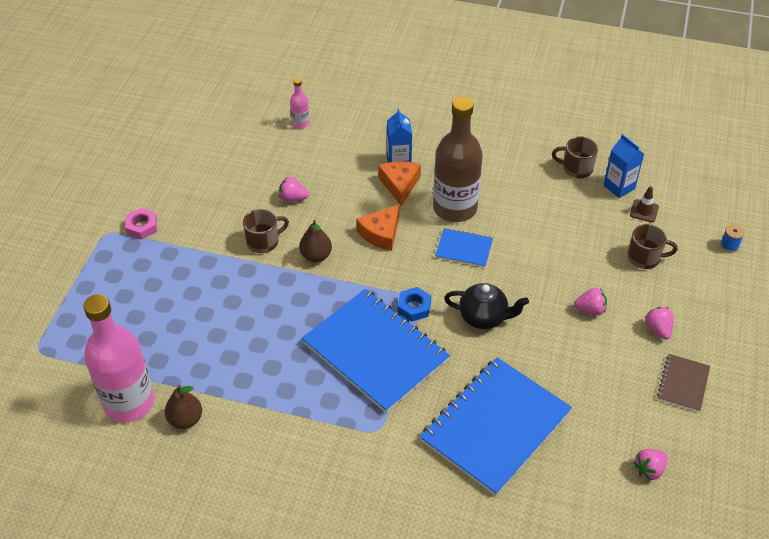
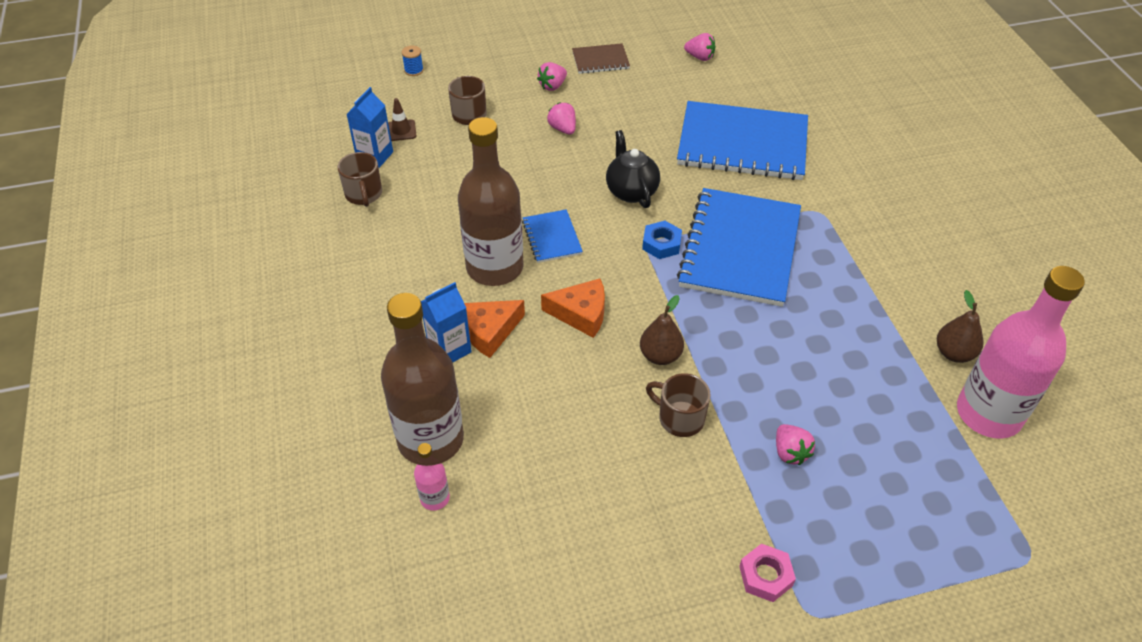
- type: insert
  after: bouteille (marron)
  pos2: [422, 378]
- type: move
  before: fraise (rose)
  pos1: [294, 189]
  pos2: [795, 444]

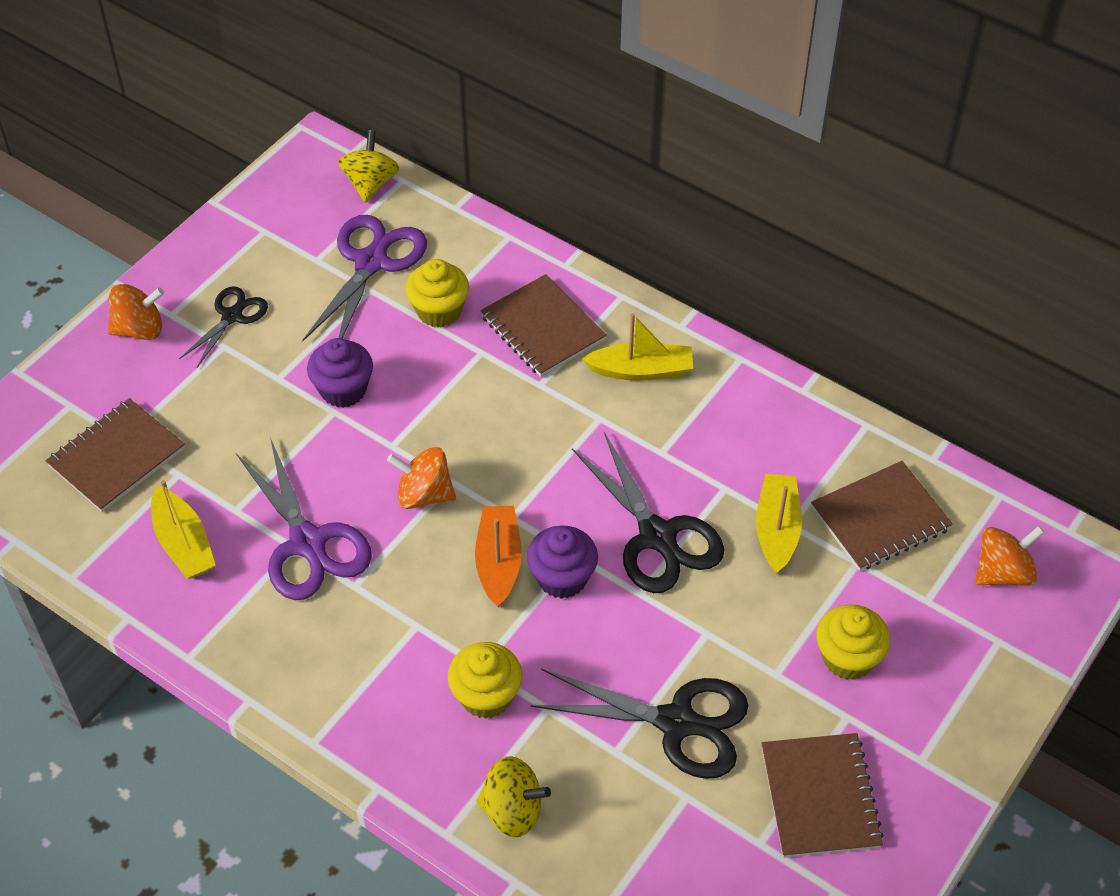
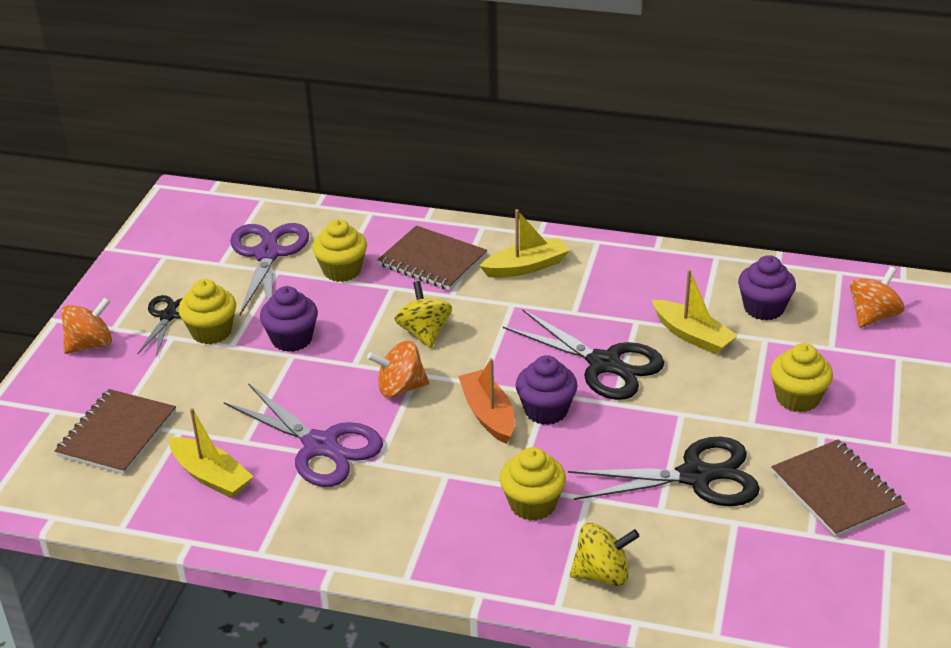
- type: insert
  after: muffin (jaune)
  pos2: [207, 311]
- type: move
  before: toupie (jaune)
  pos1: [368, 166]
  pos2: [423, 314]
- type: rotate
  before: bateau (jaune)
  pos1: [779, 524]
  pos2: [695, 311]
  turn: 150
- type: replace
  before: carnet (marron)
  after: muffin (violet)
  pos1: [882, 516]
  pos2: [767, 288]

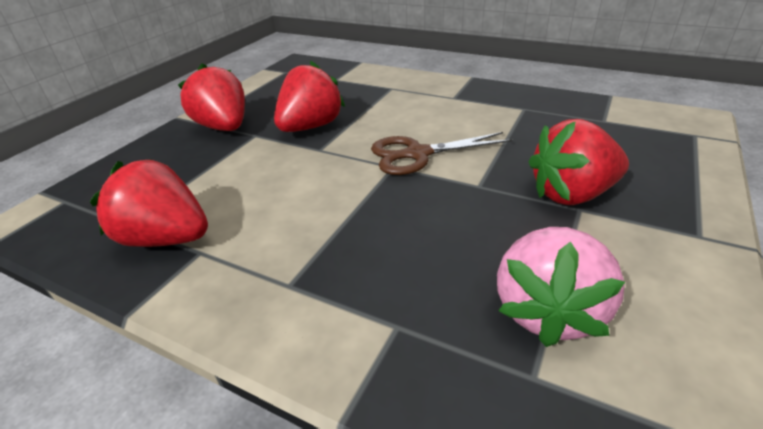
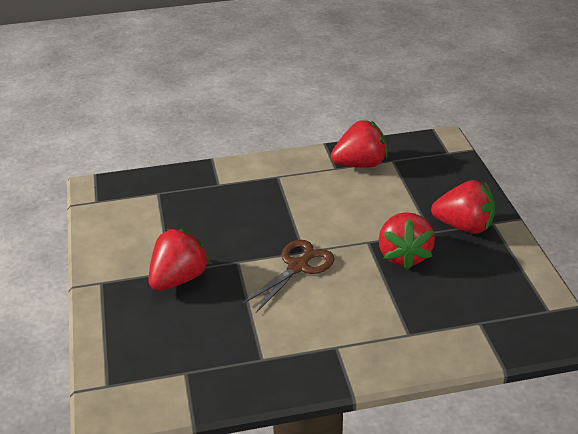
- type: delete
  before: fraise (rose)
  pos1: [561, 287]

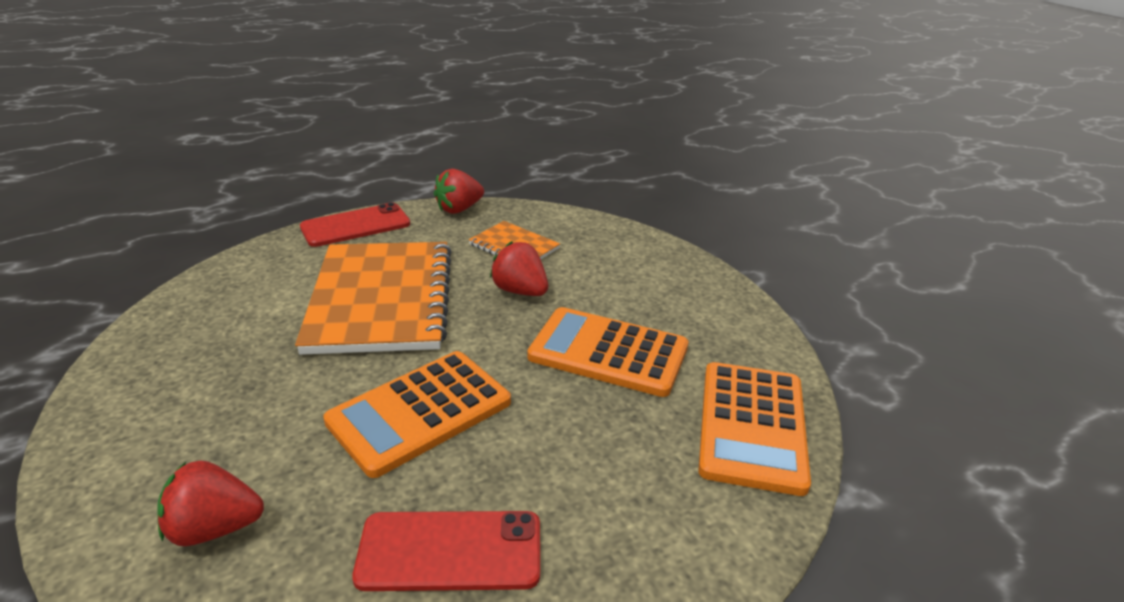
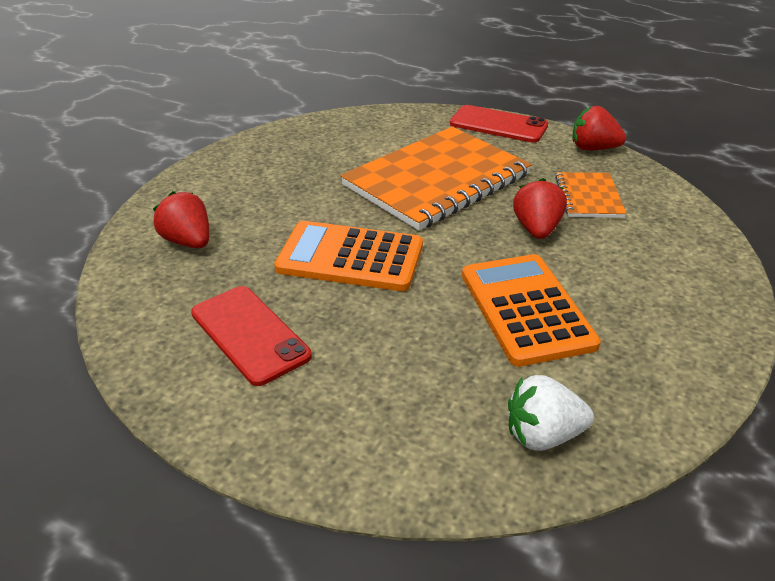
- type: replace
  before: calculatrice (orange)
  after: fraise (blanc)
  pos1: [754, 429]
  pos2: [551, 413]

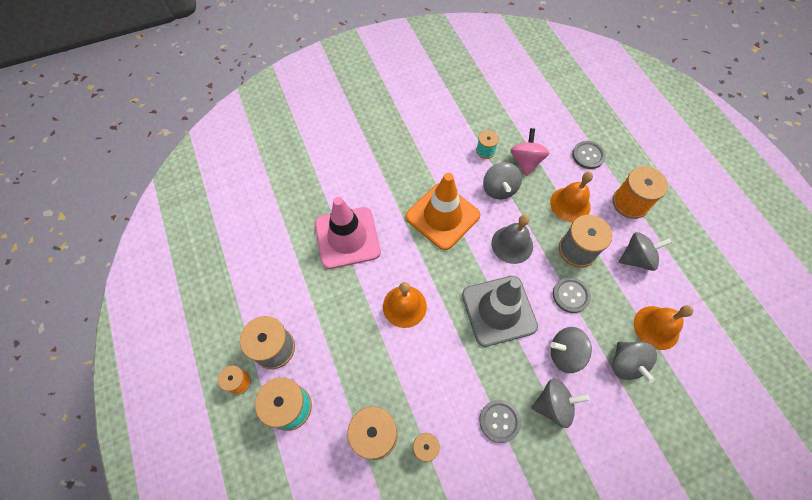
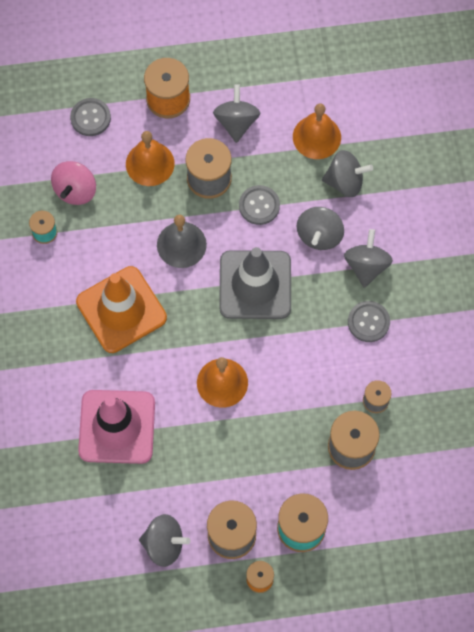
- type: rotate
  before: toupie (rose)
  pos1: [529, 152]
  pos2: [73, 183]
  turn: -90
- type: move
  before: toupie (gris)
  pos1: [502, 180]
  pos2: [164, 540]

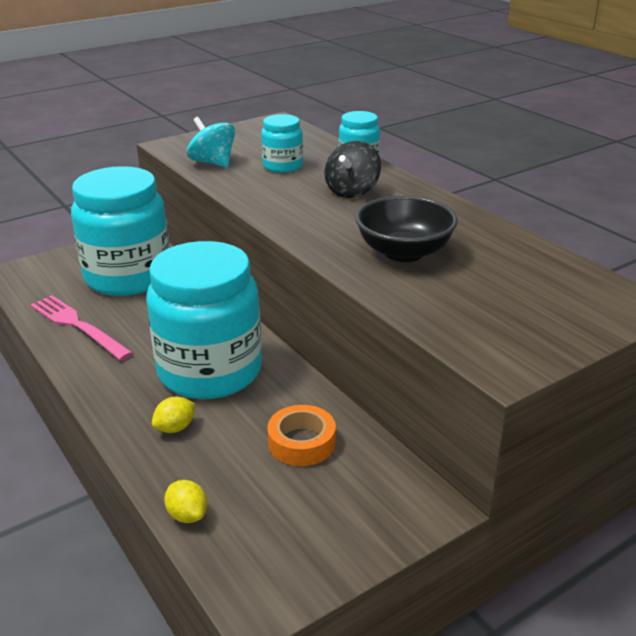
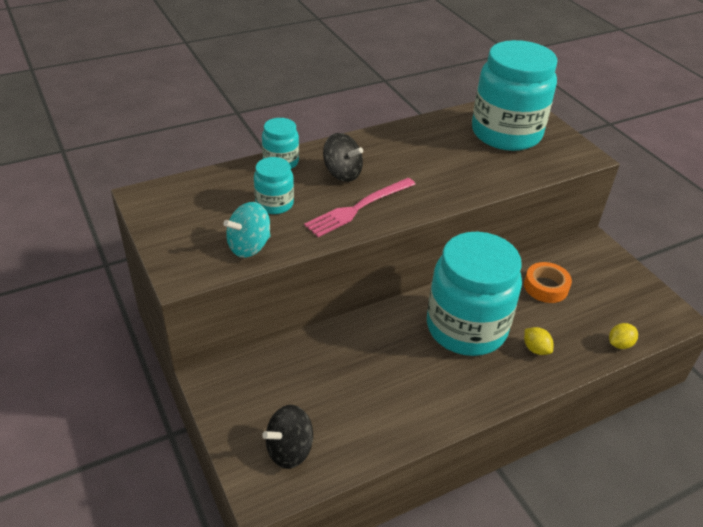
- type: insert
  after: toupie (noir)
  pos2: [287, 437]
- type: move
  before: fourchette (rose)
  pos1: [81, 328]
  pos2: [359, 207]
- type: move
  before: bocal (turquoise)
  pos1: [120, 231]
  pos2: [514, 95]
- type: delete
  before: bol (noir)
  pos1: [406, 229]

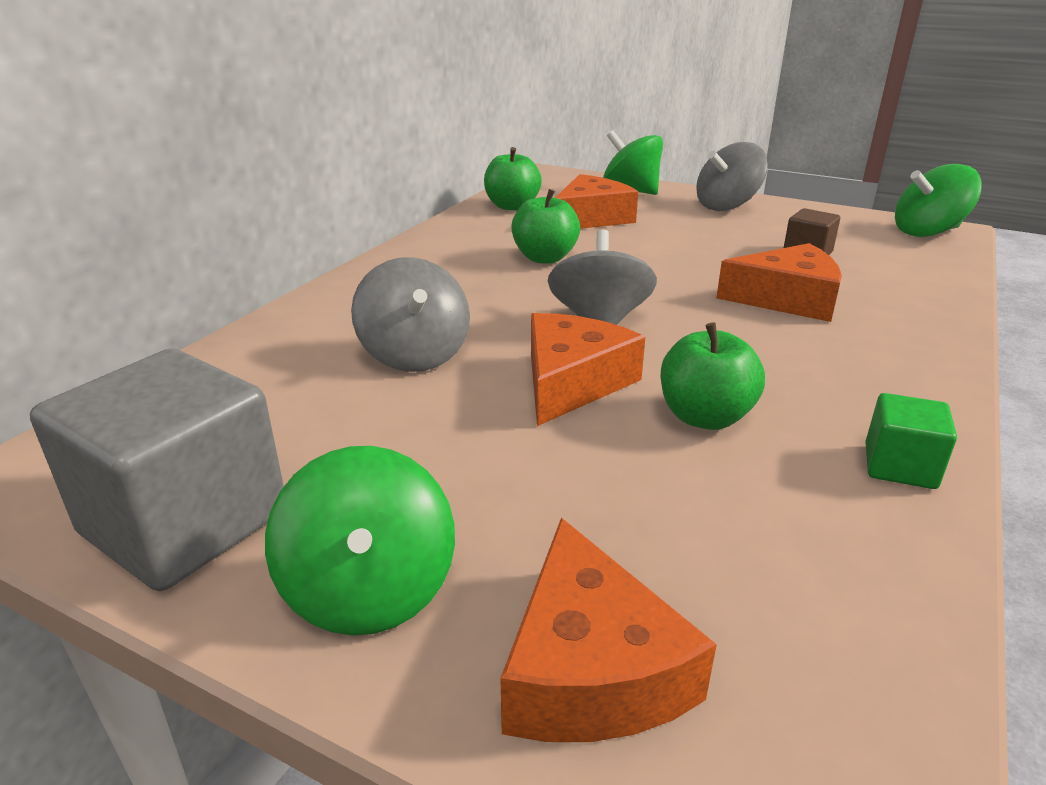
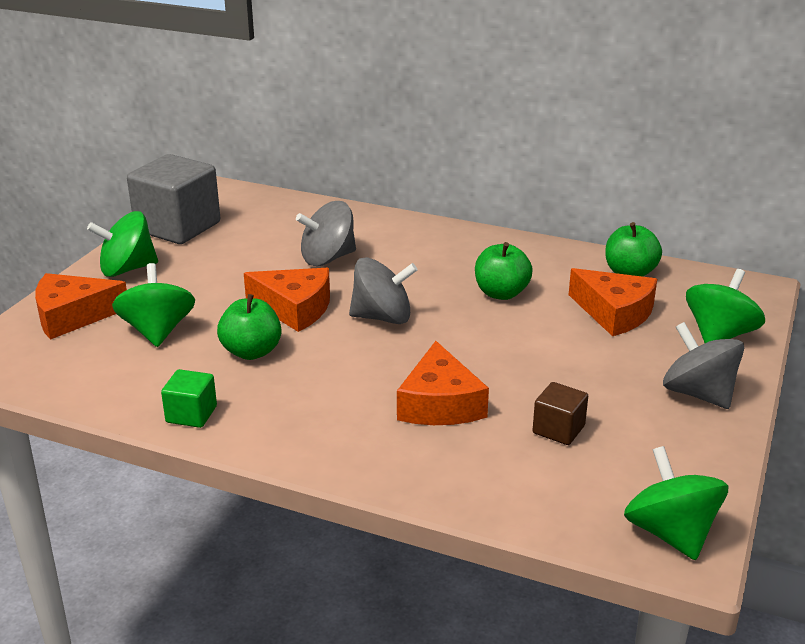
- type: insert
  after: toupie (vert)
  pos2: [153, 305]

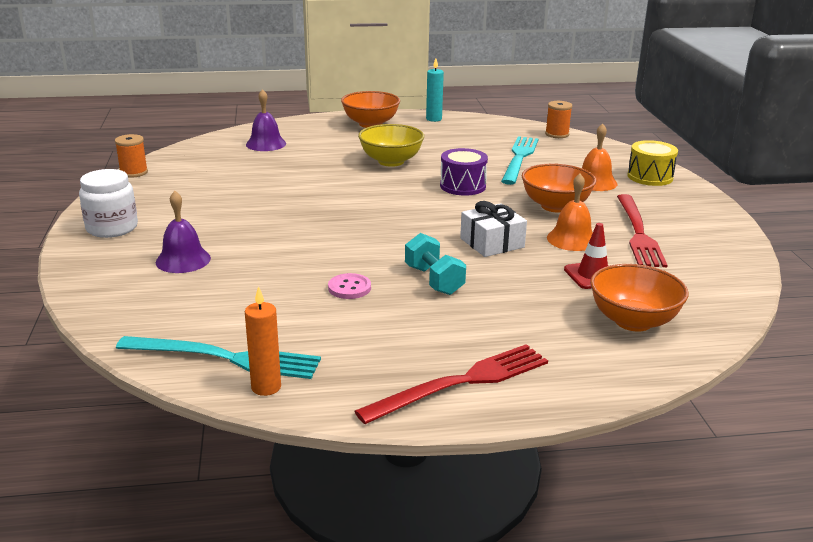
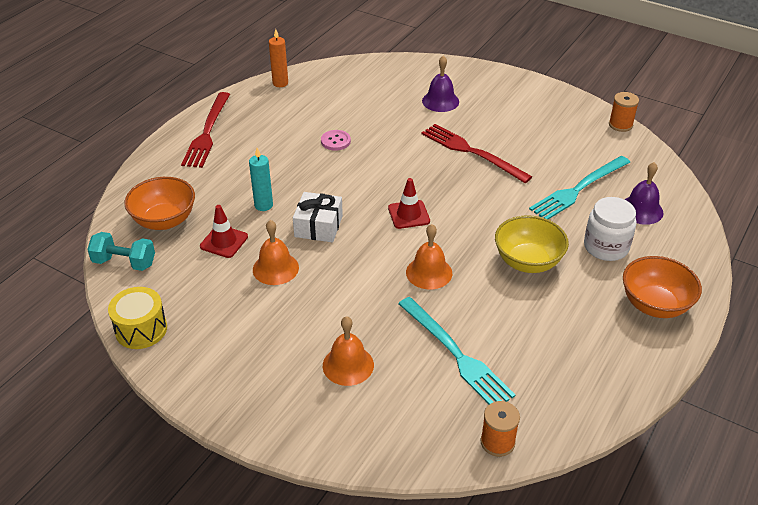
- type: move
  before: haltère (turquoise)
  pos1: [435, 264]
  pos2: [121, 251]
- type: move
  before: tambour (jaune)
  pos1: [652, 163]
  pos2: [137, 318]
- type: move
  before: bougie (turquoise)
  pos1: [435, 90]
  pos2: [261, 179]
- type: insert
  after: cône de chantier (rouge)
  pos2: [409, 203]
- type: replace
  before: tambour (violet)
  after: cloche (orange)
  pos1: [464, 172]
  pos2: [429, 256]
- type: move
  before: fourchette (rouge)
  pos1: [642, 230]
  pos2: [477, 153]
- type: move
  before: fourchette (turquoise)
  pos1: [218, 357]
  pos2: [579, 187]
- type: move
  before: bocal (blanc)
  pos1: [108, 203]
  pos2: [610, 229]
- type: delete
  before: bol (orange)
  pos1: [559, 188]

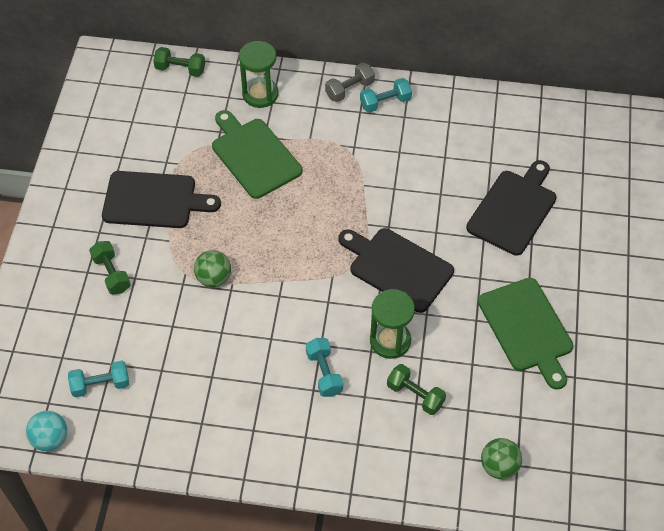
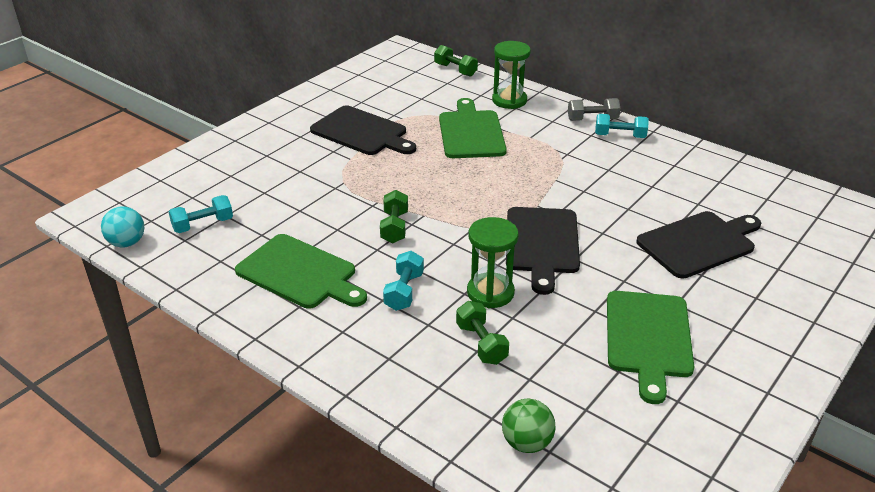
- type: rotate
  before: haltère (turquoise)
  pos1: [98, 379]
  pos2: [201, 214]
  turn: -45
- type: insert
  after: planche à découper (vert)
  pos2: [301, 271]
- type: move
  before: haltère (vert)
  pos1: [110, 267]
  pos2: [394, 216]
- type: rotate
  before: planche à découper (noir)
  pos1: [396, 270]
  pos2: [543, 251]
  turn: -150
- type: delete
  before: balle (vert)
  pos1: [212, 268]

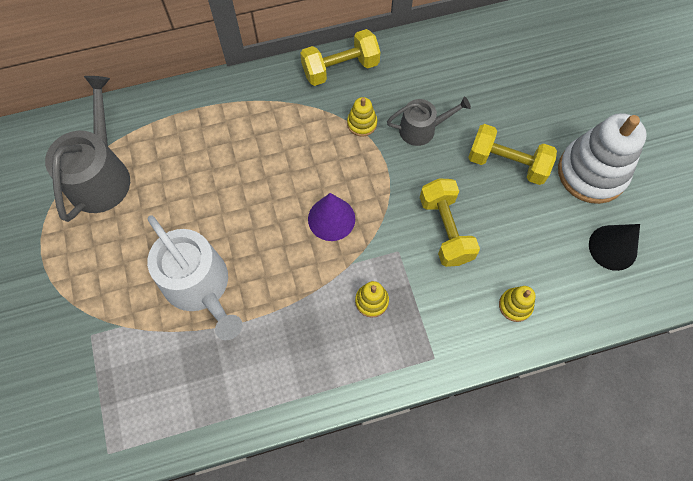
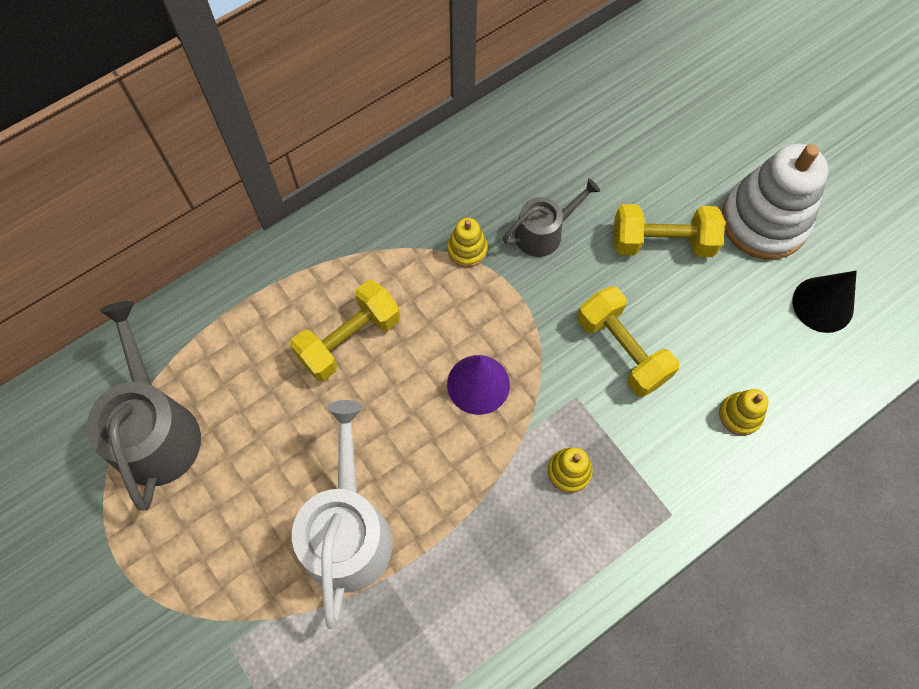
- type: move
  before: haltère (jaune)
  pos1: [340, 57]
  pos2: [345, 330]
- type: rotate
  before: arrosoir (blanc)
  pos1: [195, 277]
  pos2: [342, 514]
  turn: -120

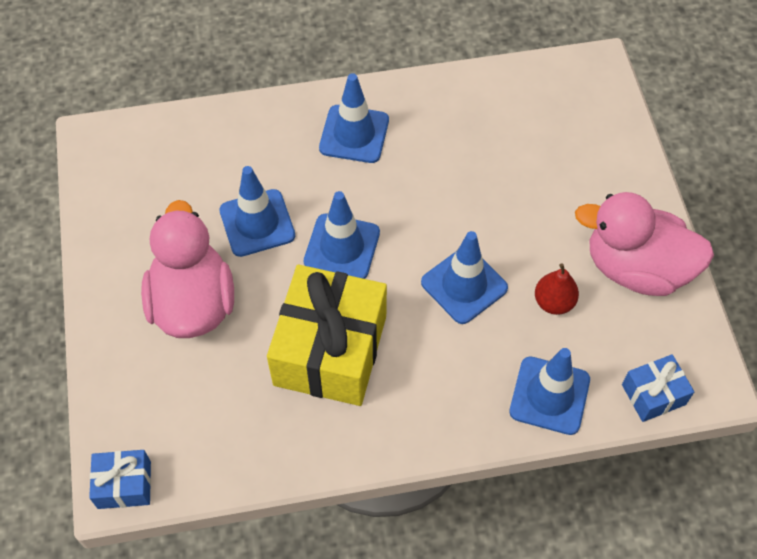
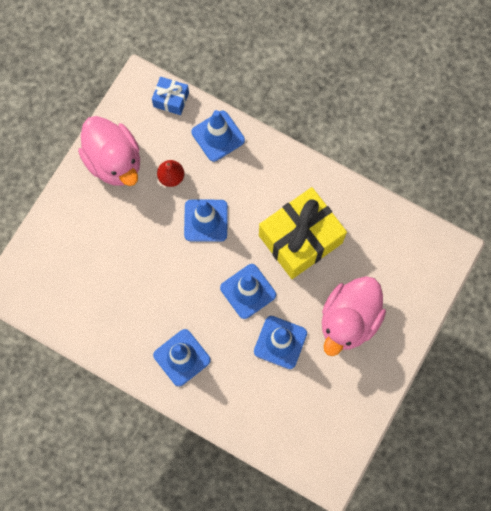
- type: delete
  before: cadeau (bleu)
  pos1: [120, 479]

